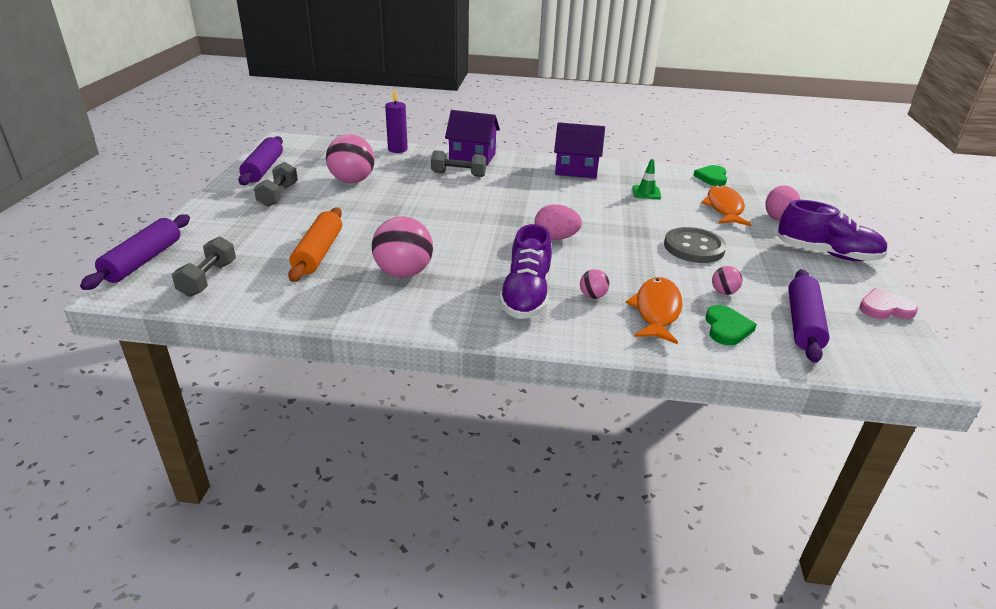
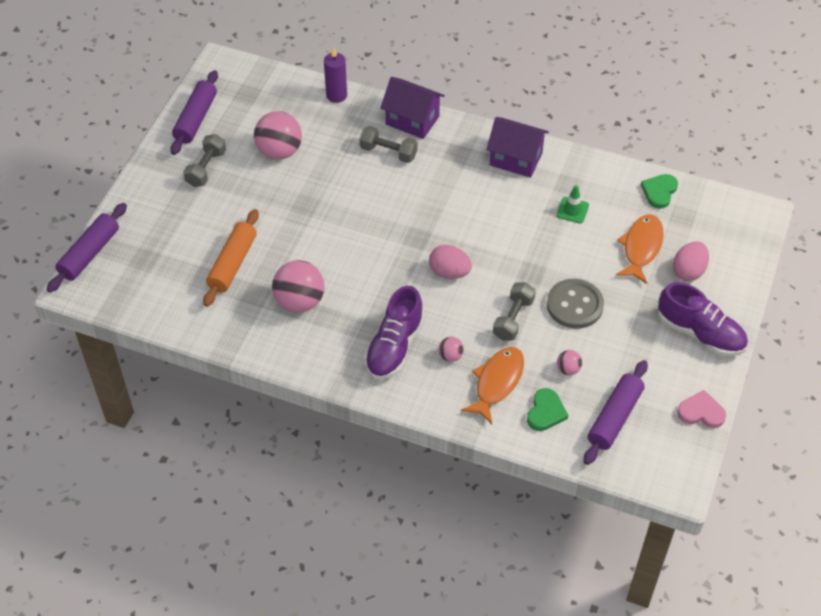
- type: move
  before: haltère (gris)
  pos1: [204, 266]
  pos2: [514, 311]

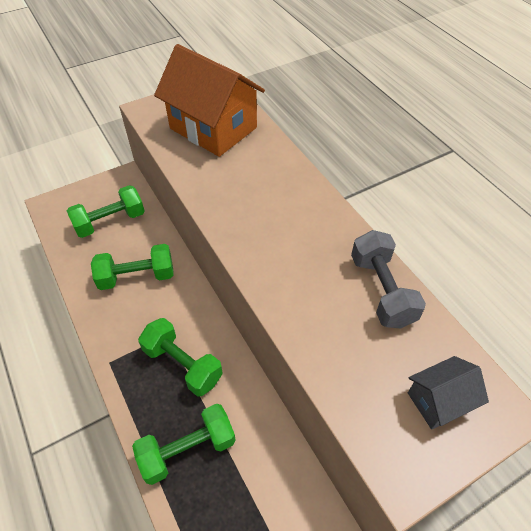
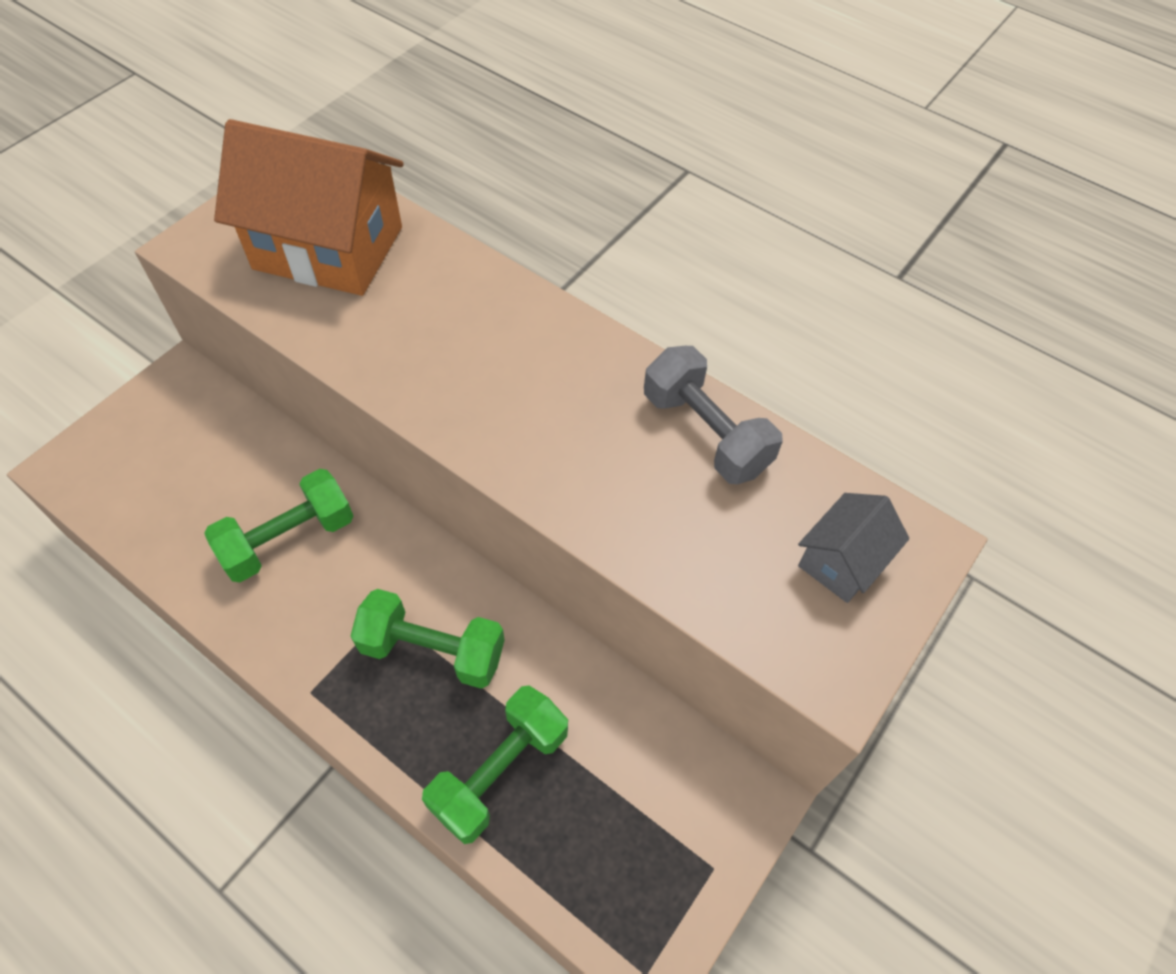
- type: delete
  before: haltère (vert)
  pos1: [105, 211]

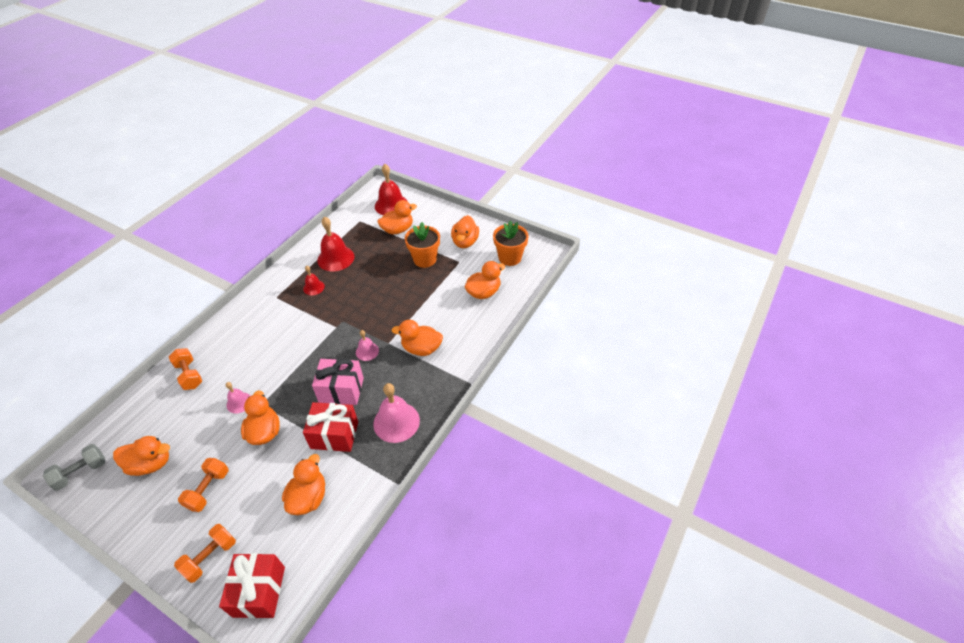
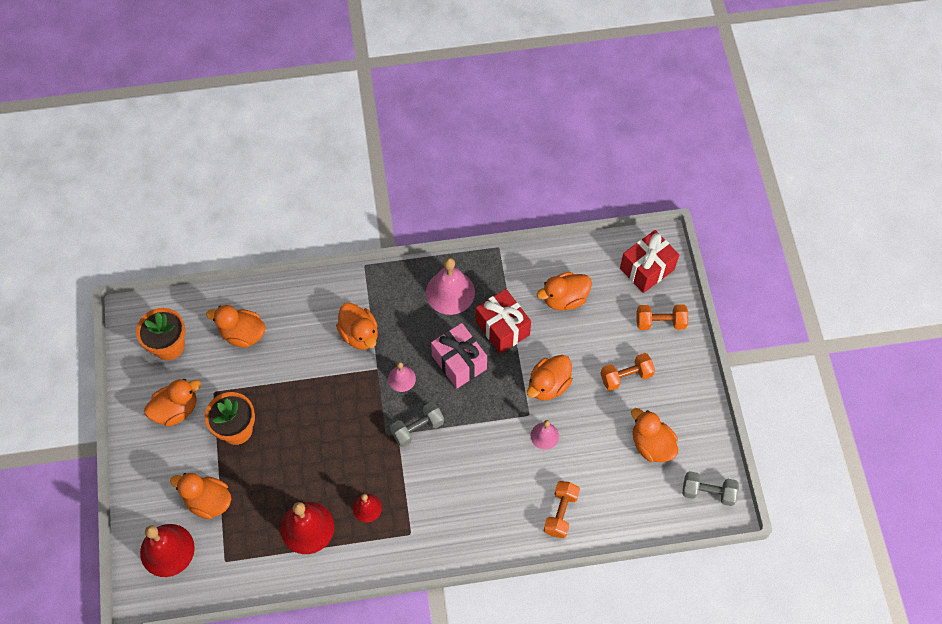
- type: insert
  after: haltère (gris)
  pos2: [417, 424]

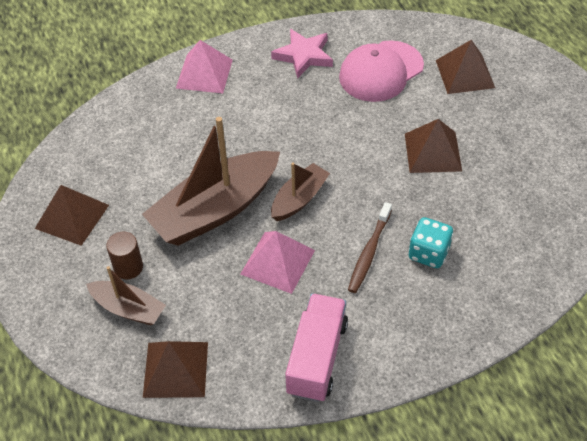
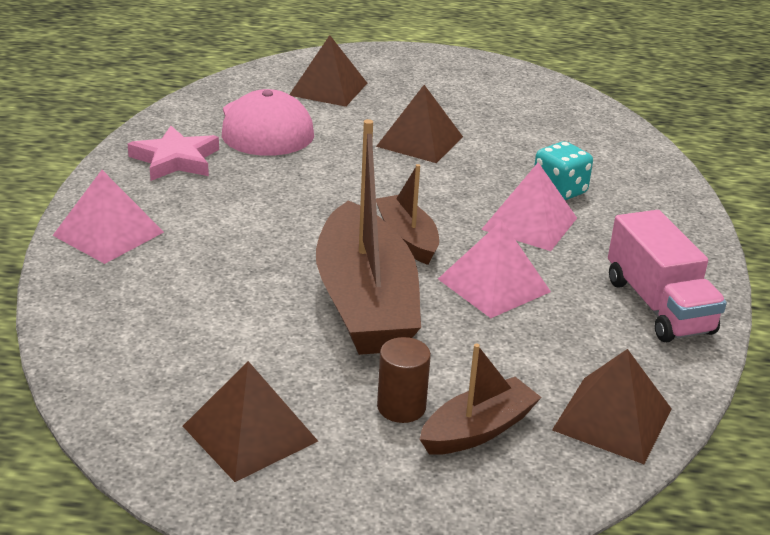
- type: replace
  before: brosse à dents (marron)
  after: pyramide (rose)
  pos1: [370, 247]
  pos2: [529, 206]
- type: rotate
  before: camion (rose)
  pos1: [316, 347]
  pos2: [667, 276]
  turn: -150

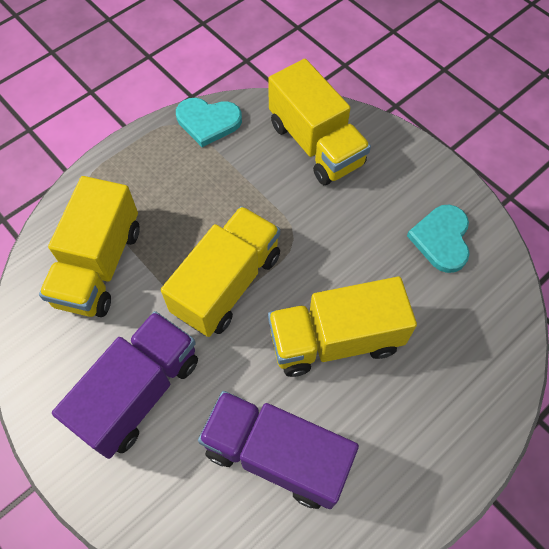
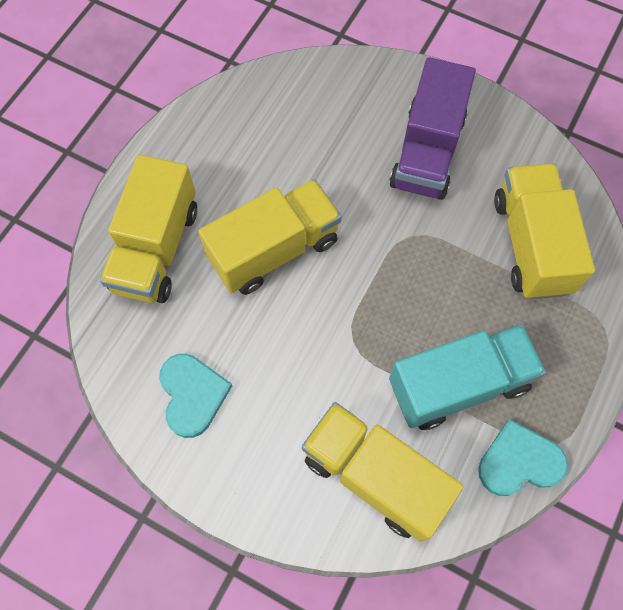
- type: move
  before: camion (jaune)
  pos1: [220, 271]
  pos2: [148, 229]
- type: insert
  after: camion (turquoise)
  pos2: [467, 377]
- type: delete
  before: camion (violet)
  pos1: [278, 450]

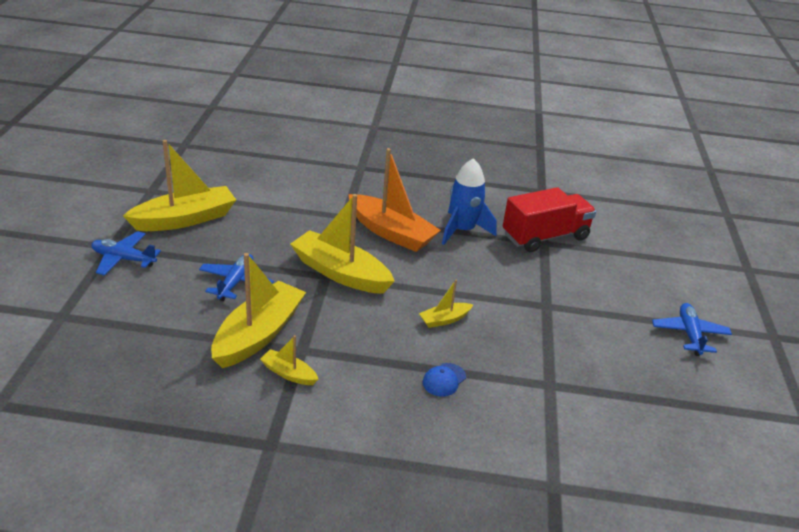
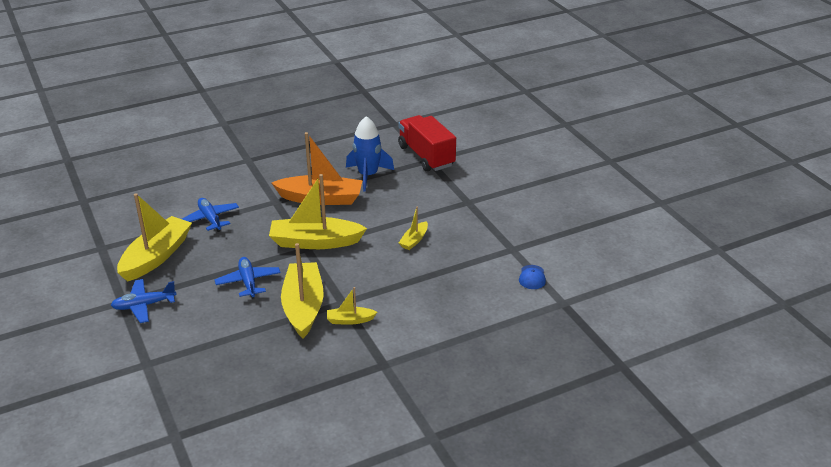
- type: move
  before: avion (bleu)
  pos1: [692, 329]
  pos2: [210, 215]
- type: rotate
  before: camion (rouge)
  pos1: [549, 219]
  pos2: [427, 143]
  turn: -60
- type: move
  before: casquette (bleu)
  pos1: [444, 380]
  pos2: [532, 277]

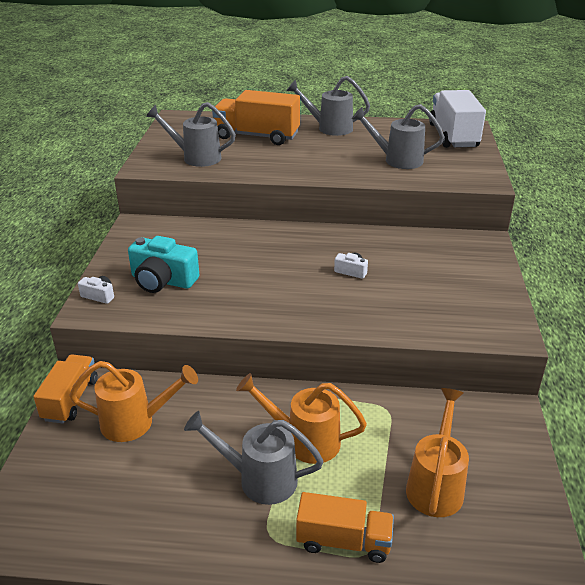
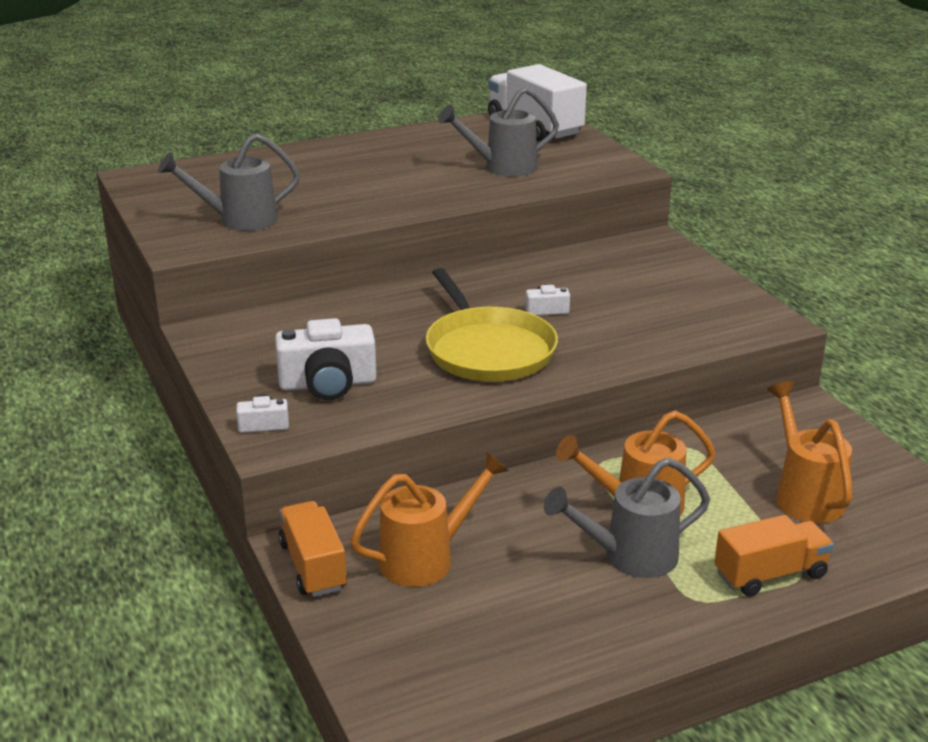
- type: recolor
  before: appareil photo (turquoise)
  after: appareil photo (blanc)
  pos1: [163, 264]
  pos2: [326, 359]
- type: insert
  after: poêle (jaune)
  pos2: [491, 325]
- type: delete
  before: camion (orange)
  pos1: [256, 117]
- type: delete
  before: arrosoir (gris)
  pos1: [328, 106]

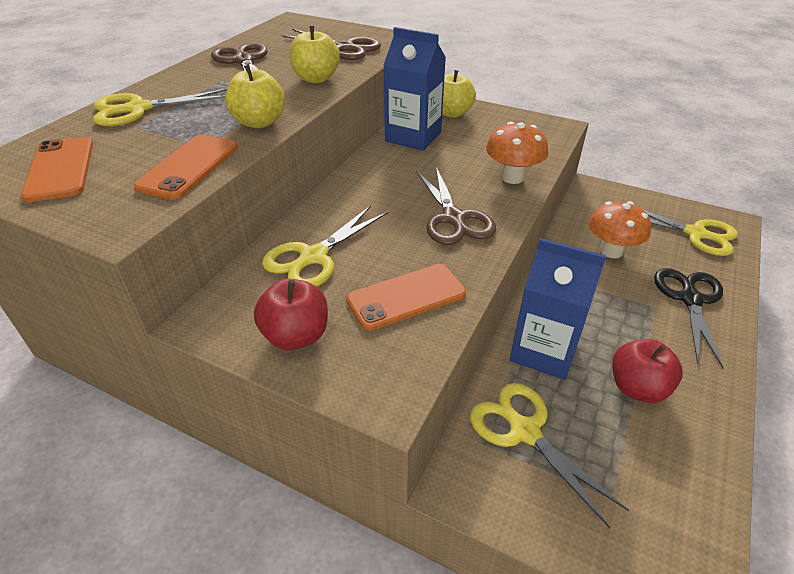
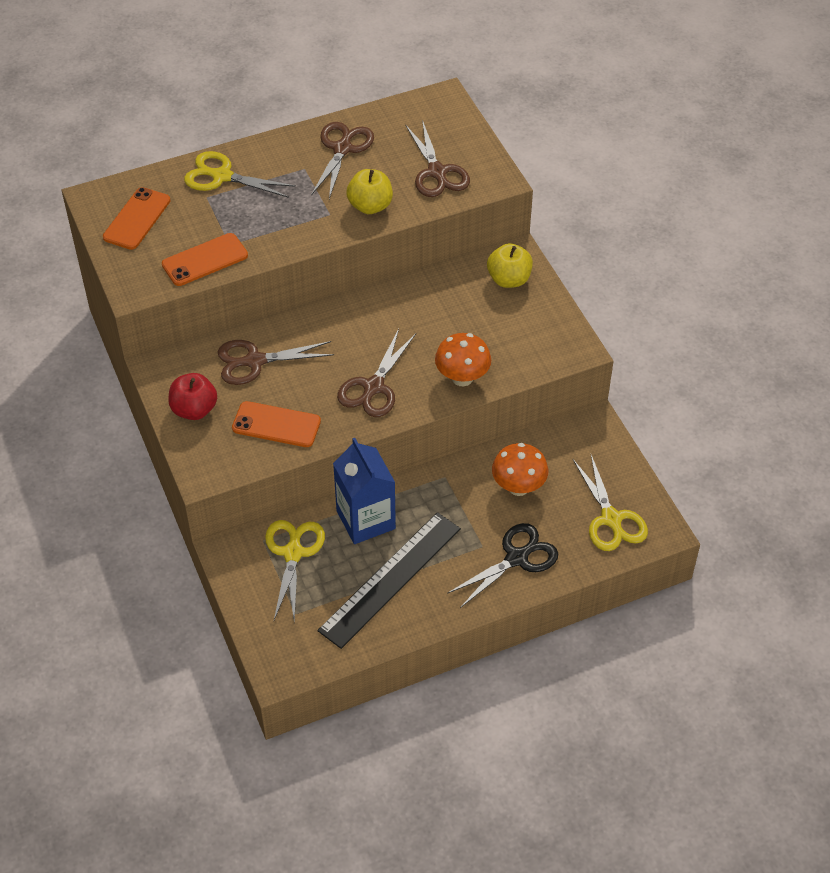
- type: recolor
  before: ciseaux (jaune)
  after: ciseaux (marron)
  pos1: [325, 246]
  pos2: [276, 362]
- type: replace
  before: pomme (rouge)
  after: règle (noir)
  pos1: [647, 371]
  pos2: [389, 580]
- type: delete
  before: pomme (jaune)
  pos1: [255, 96]
- type: delete
  before: brique de lait (bleu)
  pos1: [414, 89]

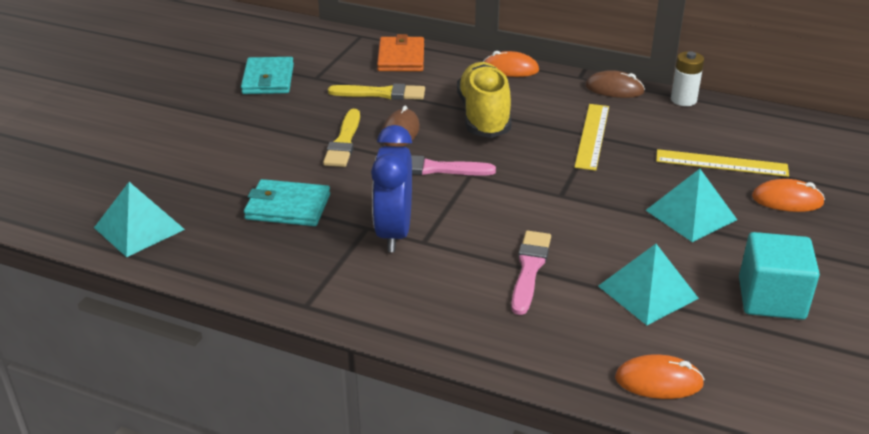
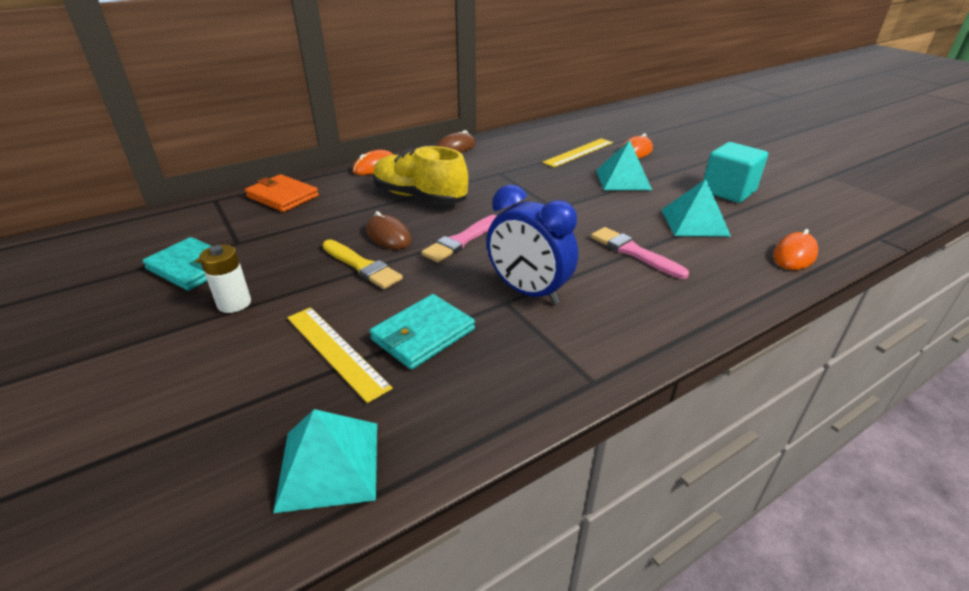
- type: move
  before: pile (blanc)
  pos1: [687, 78]
  pos2: [225, 279]
- type: move
  before: règle (jaune)
  pos1: [591, 137]
  pos2: [340, 355]
- type: delete
  before: pinceau (jaune)
  pos1: [376, 91]

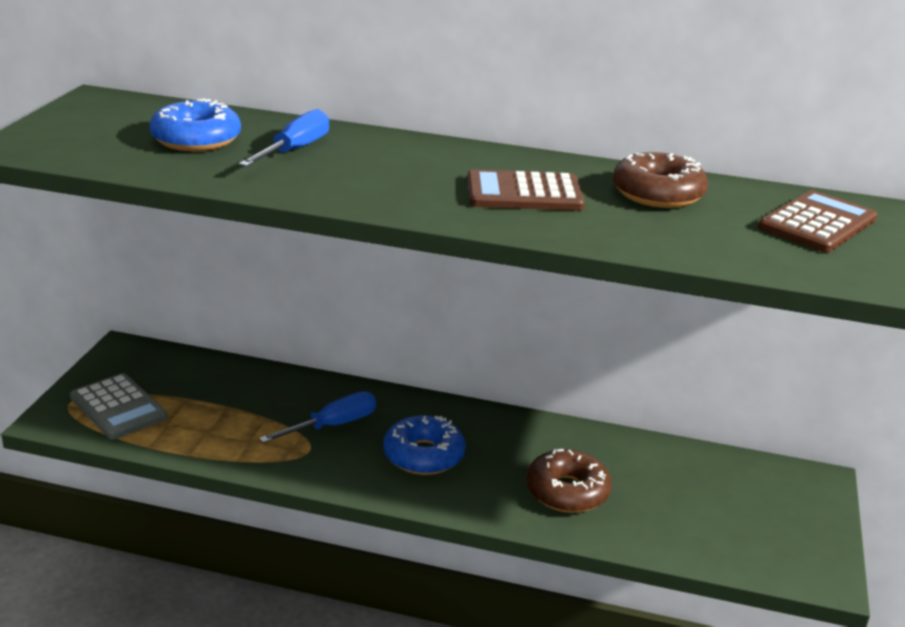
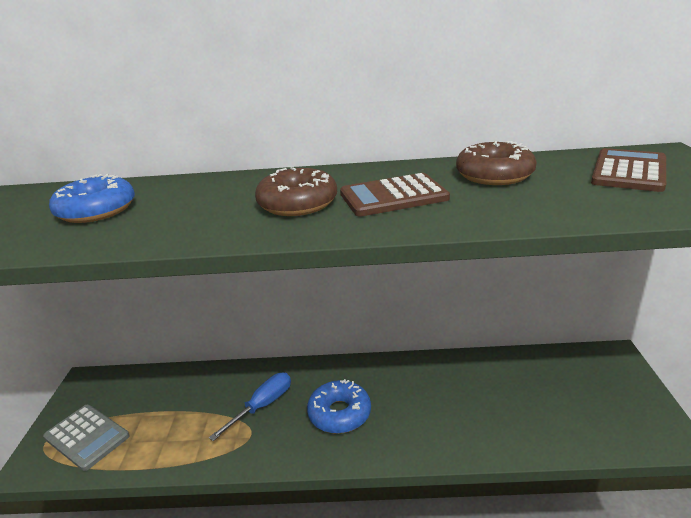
- type: move
  before: beignet (marron)
  pos1: [569, 481]
  pos2: [296, 191]
- type: delete
  before: tournevis (bleu)
  pos1: [284, 138]

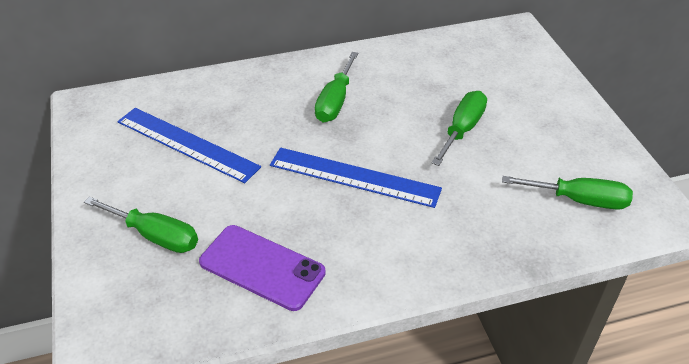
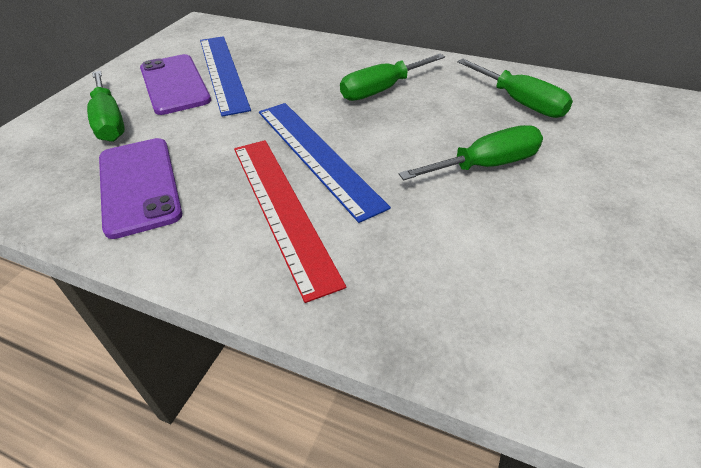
- type: insert
  after: téléphone (violet)
  pos2: [175, 84]
- type: insert
  after: règle (rouge)
  pos2: [290, 221]
- type: move
  before: tournevis (vert)
  pos1: [567, 193]
  pos2: [515, 88]

